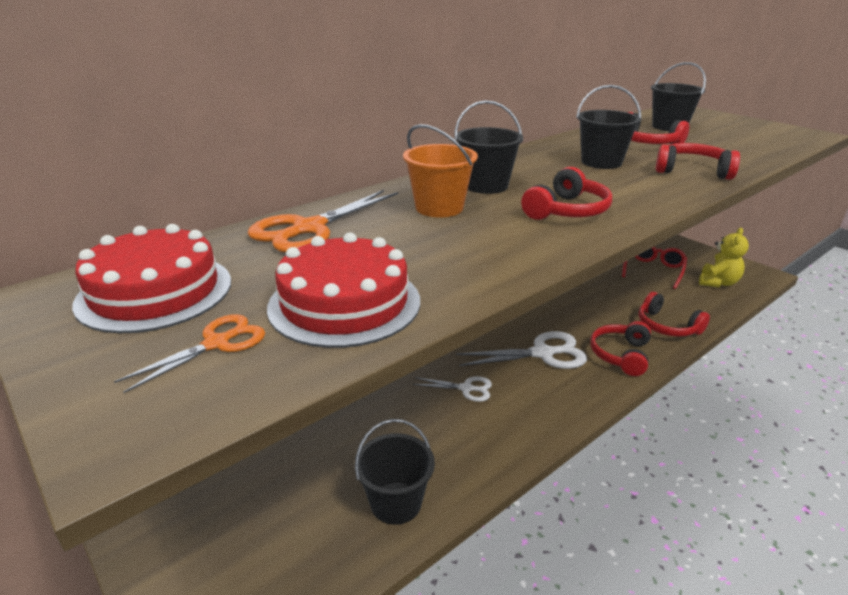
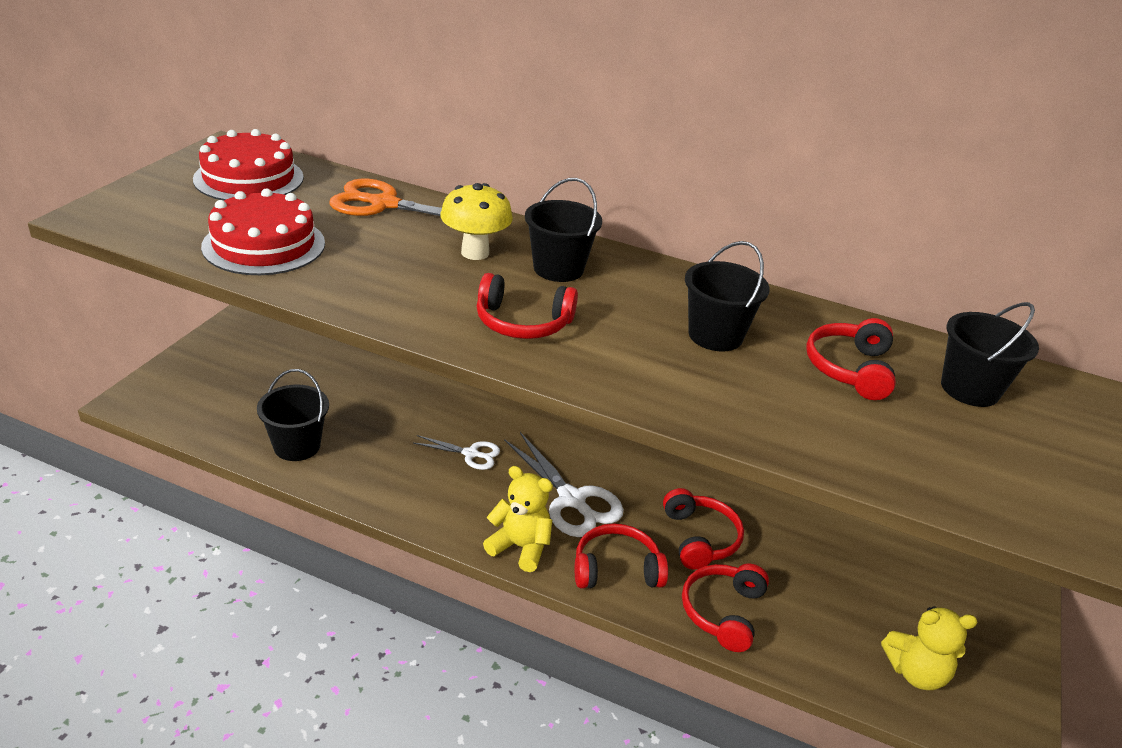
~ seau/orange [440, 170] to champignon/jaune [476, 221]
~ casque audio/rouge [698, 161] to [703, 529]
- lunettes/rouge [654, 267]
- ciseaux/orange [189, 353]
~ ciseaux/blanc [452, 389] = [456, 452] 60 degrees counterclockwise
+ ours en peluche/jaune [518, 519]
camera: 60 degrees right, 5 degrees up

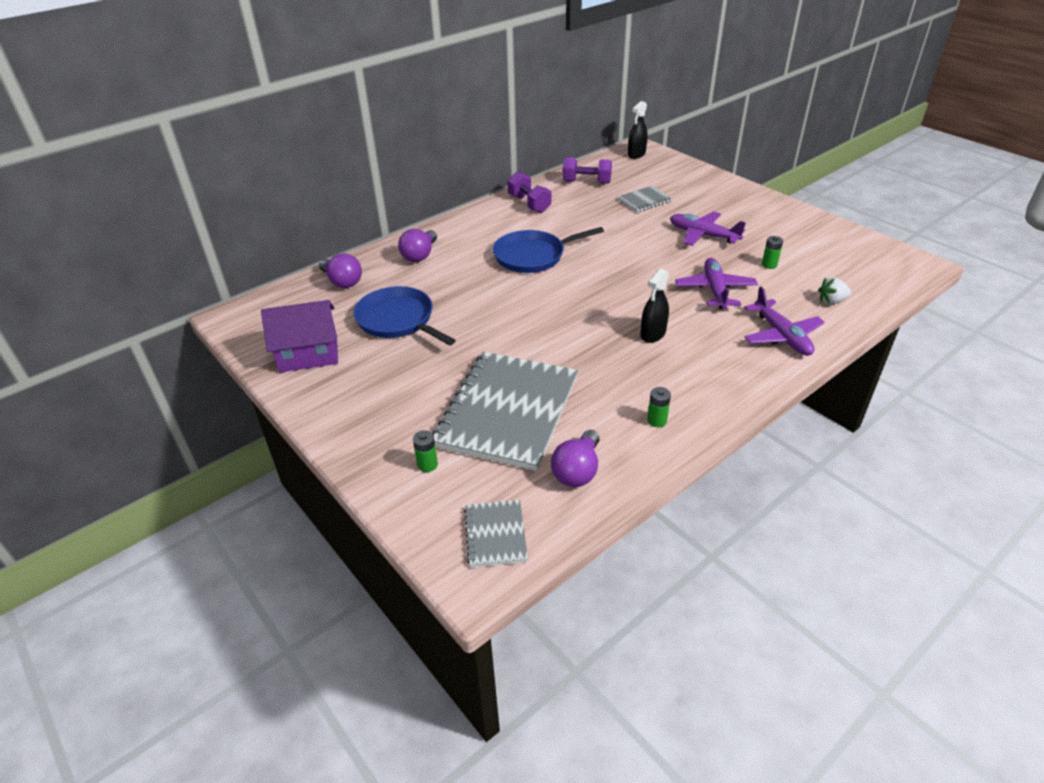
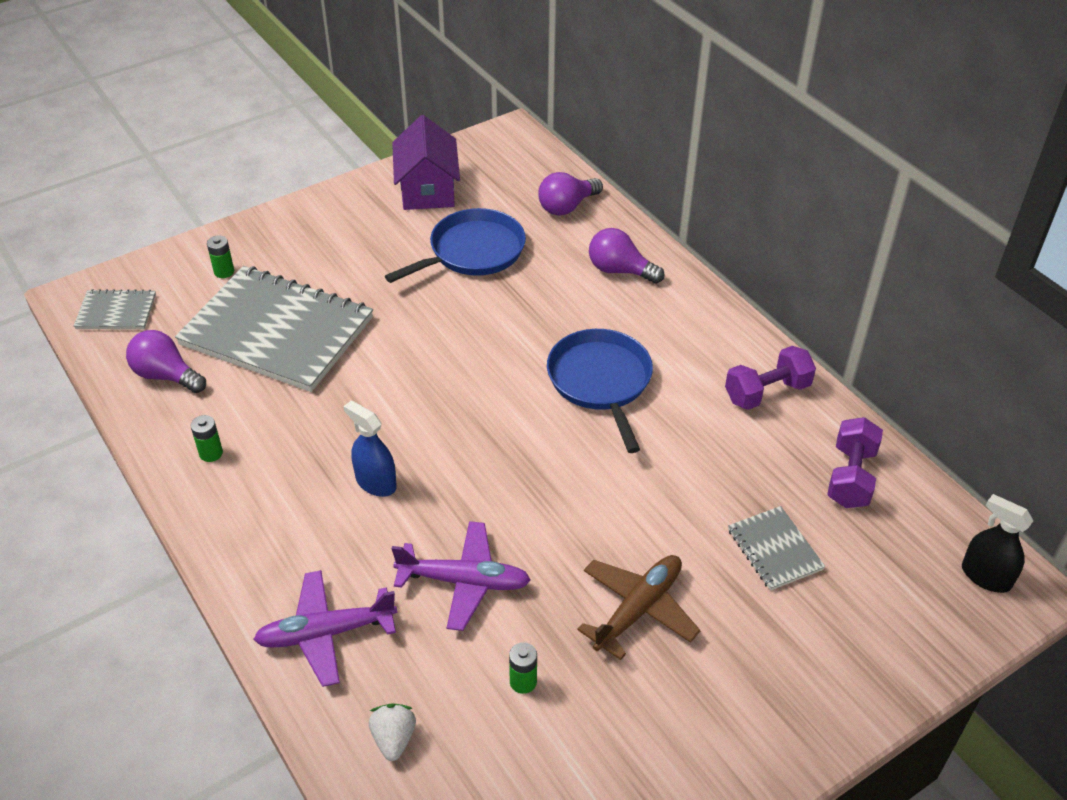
~ avion/violet [708, 228] to avion/marron [639, 607]
~ vaporisateur/noir [654, 306] to vaporisateur/bleu [370, 448]
camera: 95 degrees right, 5 degrees up

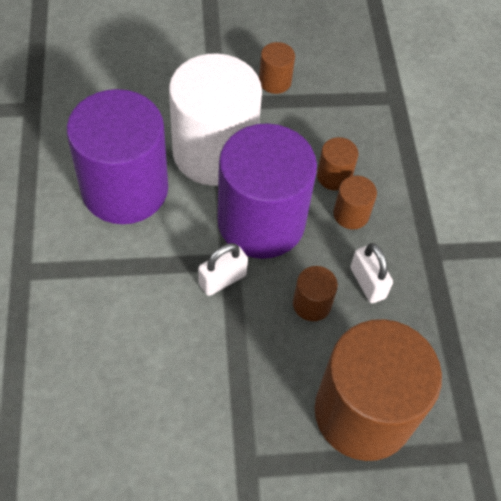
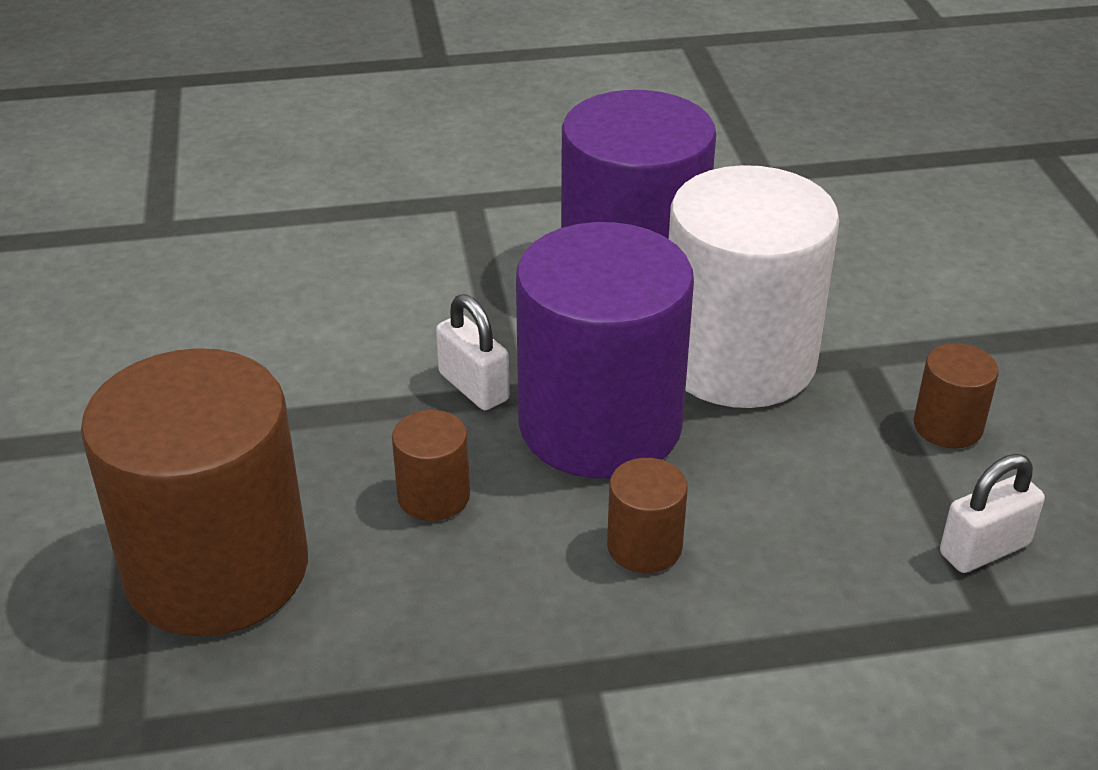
- cylindre/marron [338, 164]
~ cadenas/blanc [371, 273] to [992, 513]
camera: 90 degrees right, 20 degrees down

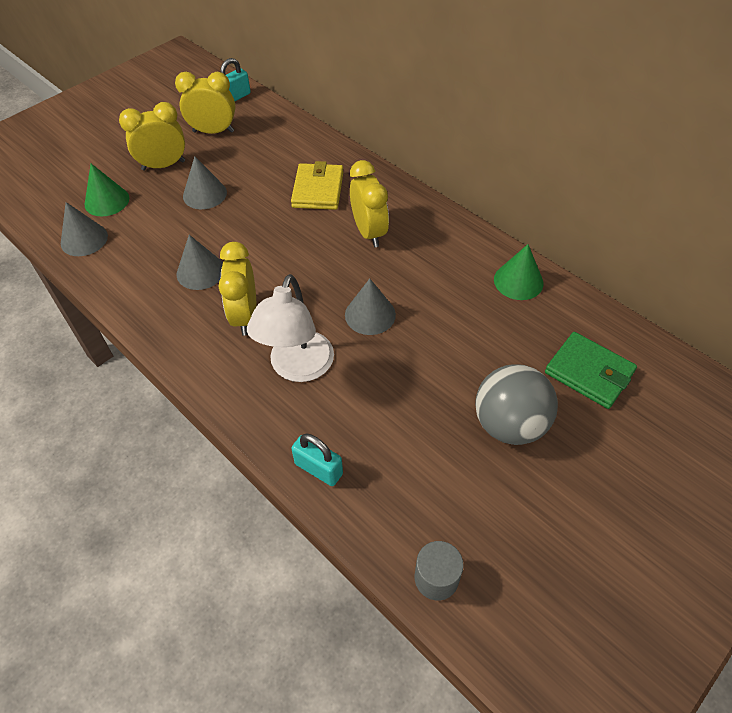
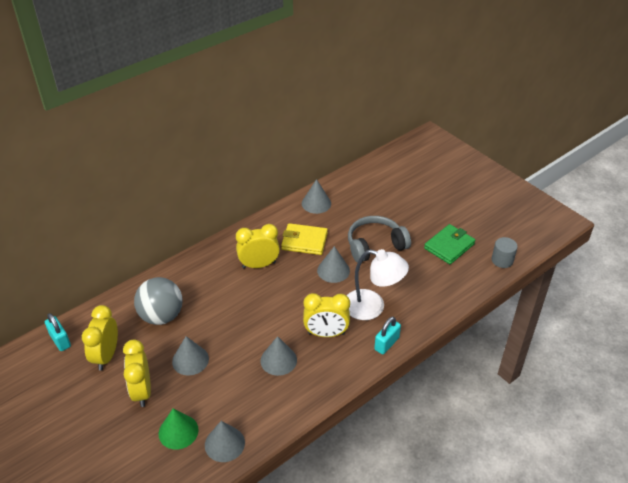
~ portefeuille/jaune [317, 185] to [304, 239]
~ cône/vert [518, 272] to cône/gris [316, 196]
~ portefeuille/vert [591, 370] to [449, 244]
~ balle/gris [516, 404] to [158, 301]
~ cadenas/turquoise [317, 459] to [387, 335]
+ casque audio/gris [379, 239]
camera: 85 degrees left, 10 degrees down

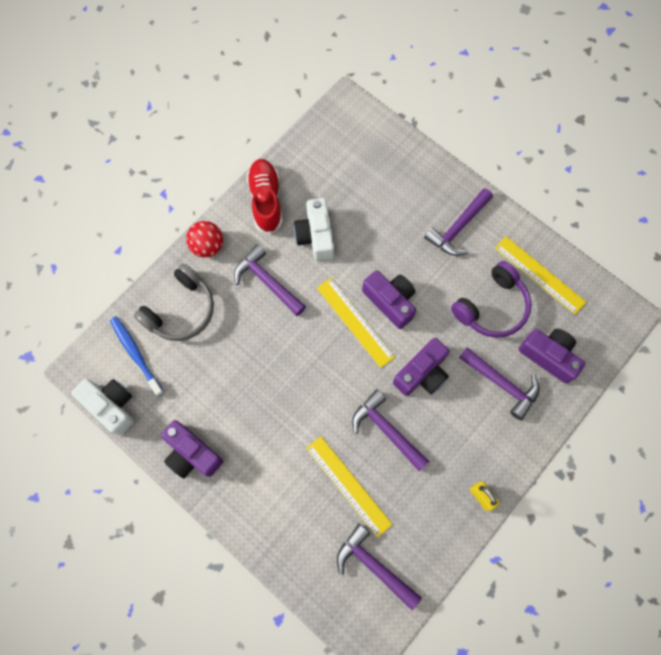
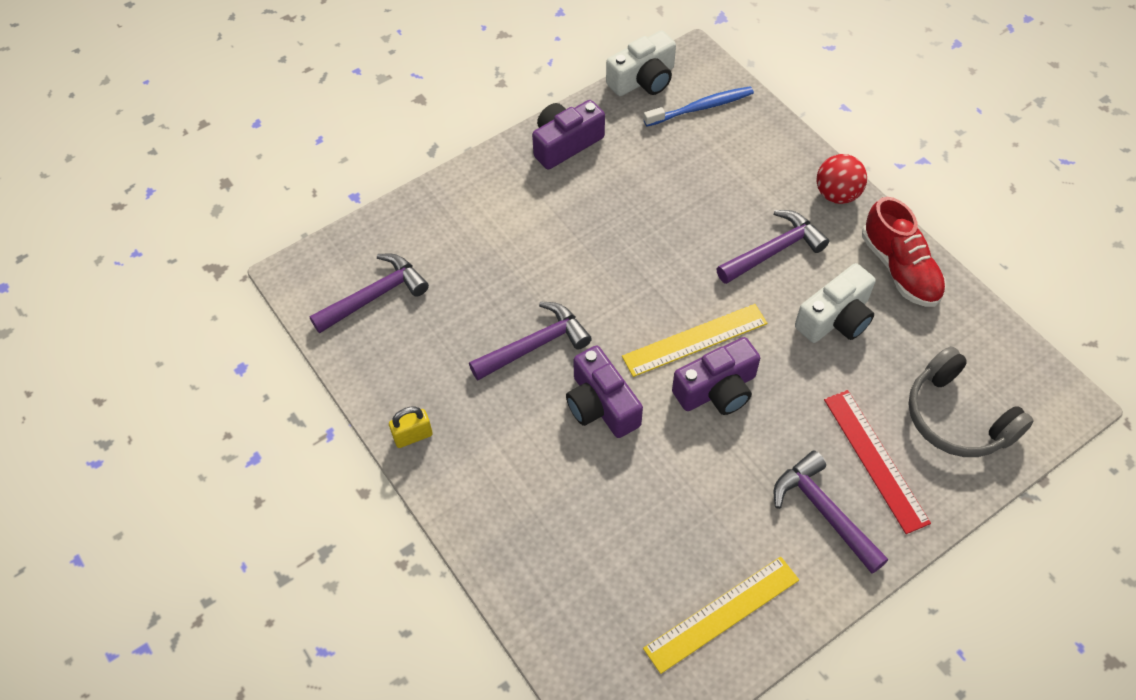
~ chaussure/rouge [264, 196] = [904, 252] 60 degrees clockwise
~ appareil photo/blanc [314, 229] = [835, 303] 135 degrees clockwise
- casque audio/violet [491, 299]
~ casque audio/gris [174, 302] to [971, 401]
- appareil photo/violet [552, 356]
- marteau/violet [499, 383]
- règle/jaune [349, 487]
+ règle/rouge [877, 462]
camera: 105 degrees right, 15 degrees down

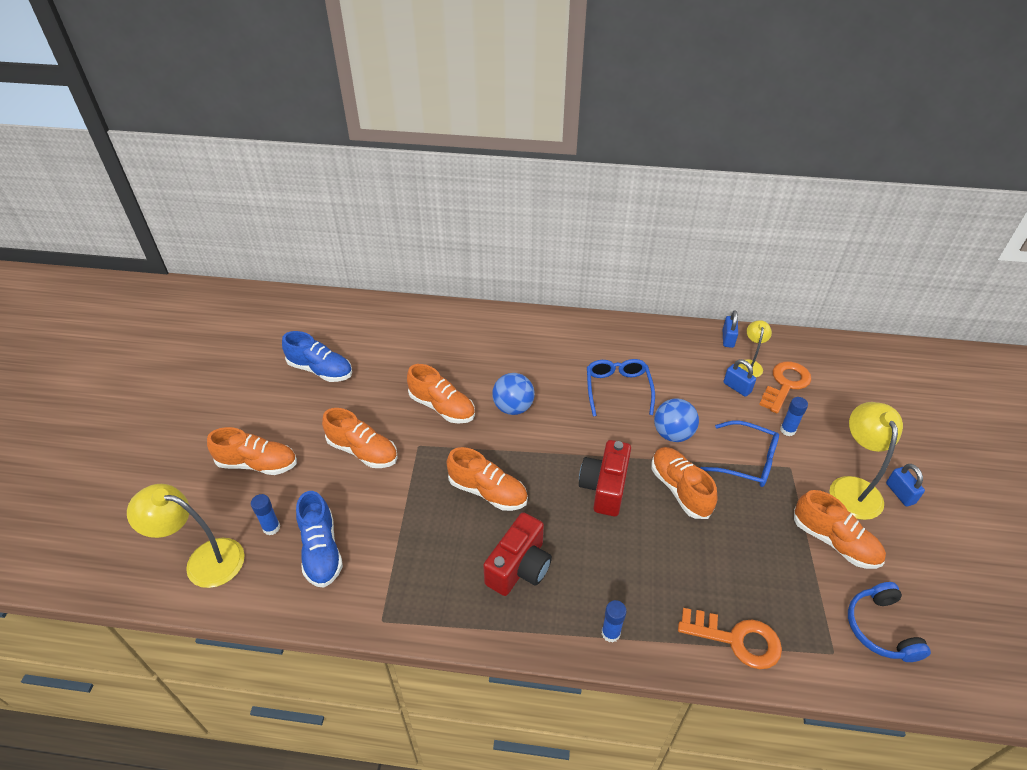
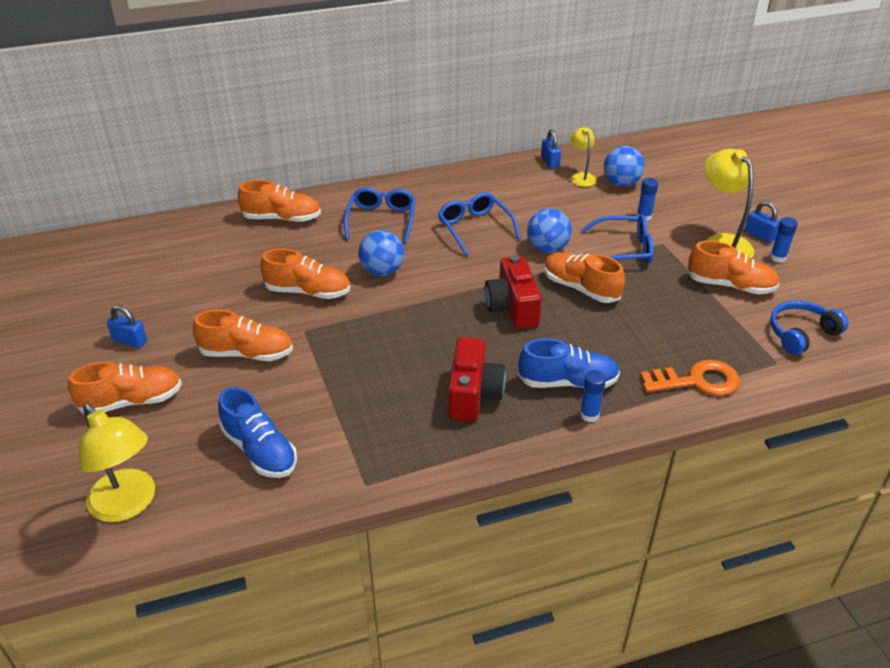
~ chaussure/bleu [317, 356] to [569, 363]
~ cadenas/bleu [739, 378] to [127, 326]
~ clé/orange [785, 387] to balle/bleu [624, 166]
~ chaussure/orange [487, 479] to [279, 201]
~ lampe/jaune [186, 536] = [117, 462] 120 degrees counterclockwise
~ bâton de colle/bleu [265, 514] to [784, 240]
~ casque audio/bleu [889, 622] = [809, 327] 90 degrees clockwise
+ lunettes/bleu [379, 215]
camera: 25 degrees left, 5 degrees down

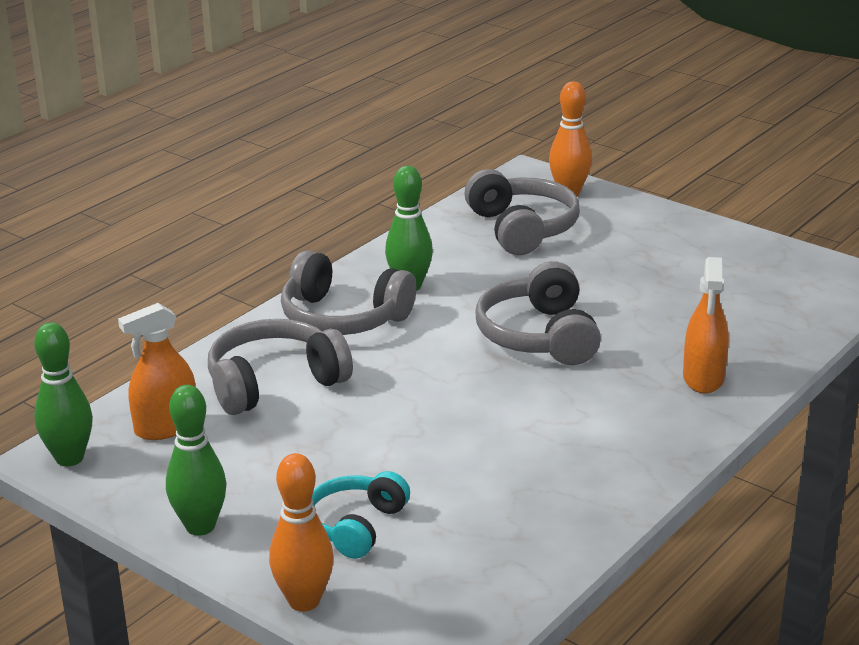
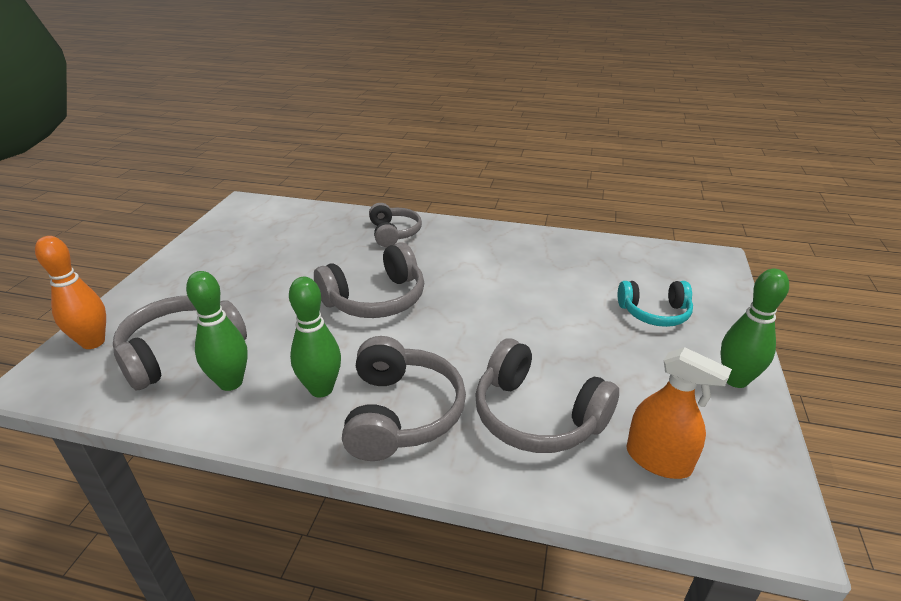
~ vaporisateur/orange [706, 325] to casque audio/gris [395, 225]
~ quille/vert [63, 394] to [217, 331]
- quille/orange [301, 532]
camera: 115 degrees left, 5 degrees up

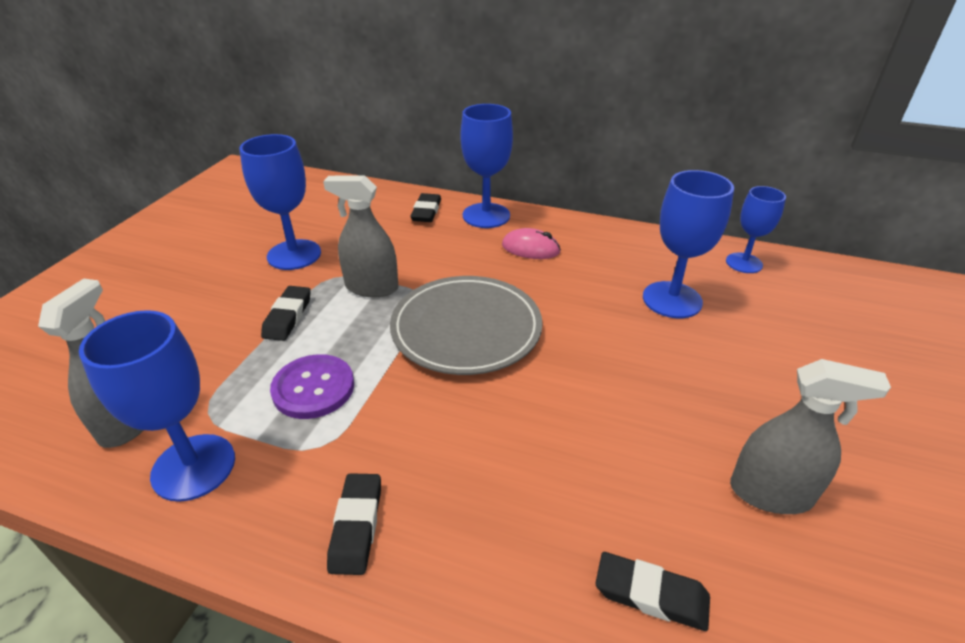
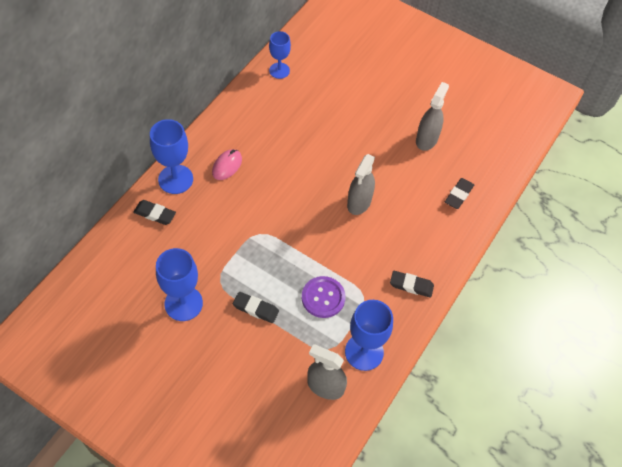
- verre à pied/bleu [688, 244]
~ vaporisateur/gris [360, 236] to [361, 184]
- assiette/gris [466, 325]
camera: 80 degrees left, 20 degrees up

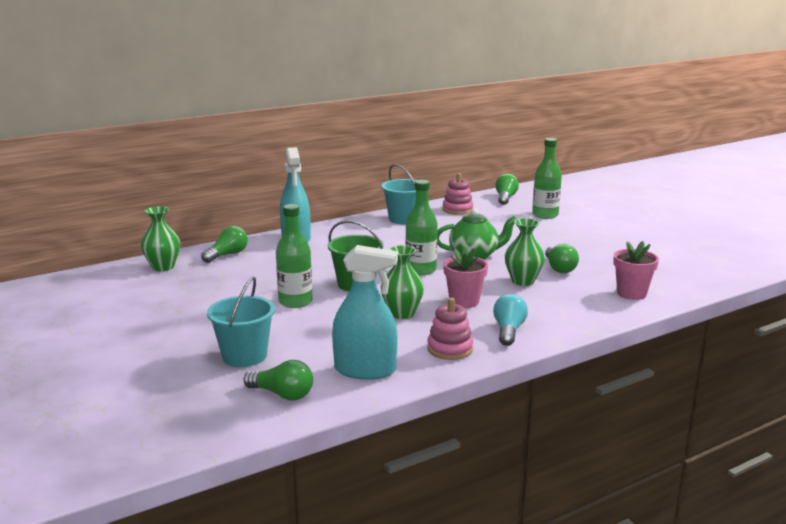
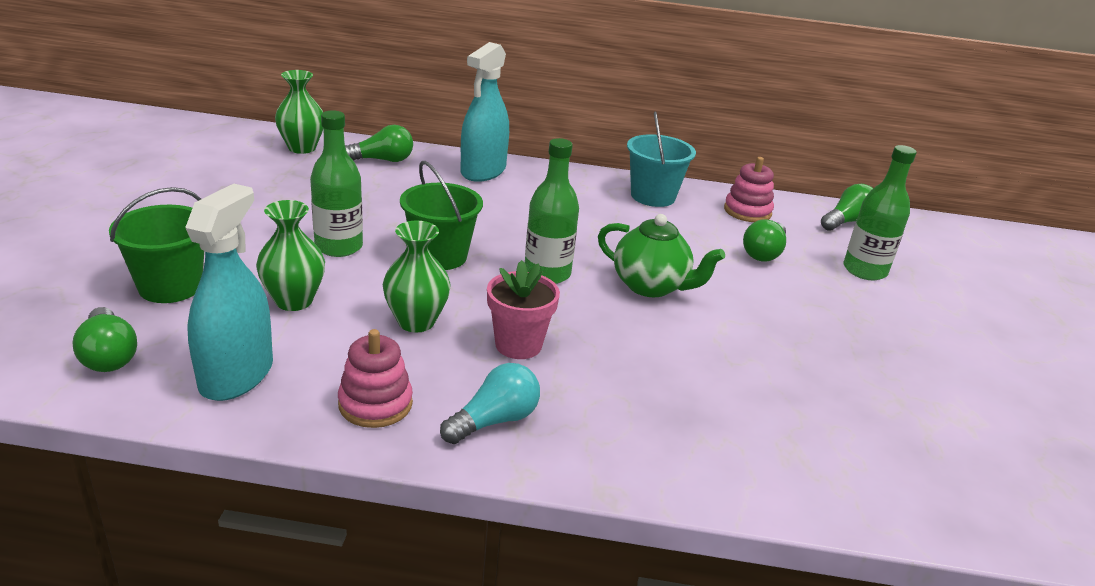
~ vase/vert [525, 252] to [290, 255]
- pot de fleurs/rose [636, 270]
~ ampoule/vert [562, 258] to [764, 240]
~ vaporisateur/turquoise [365, 312] = [229, 292] 120 degrees counterclockwise
~ seau/turquoise [241, 322] to seau/vert [156, 245]
camera: 35 degrees right, 10 degrees up

